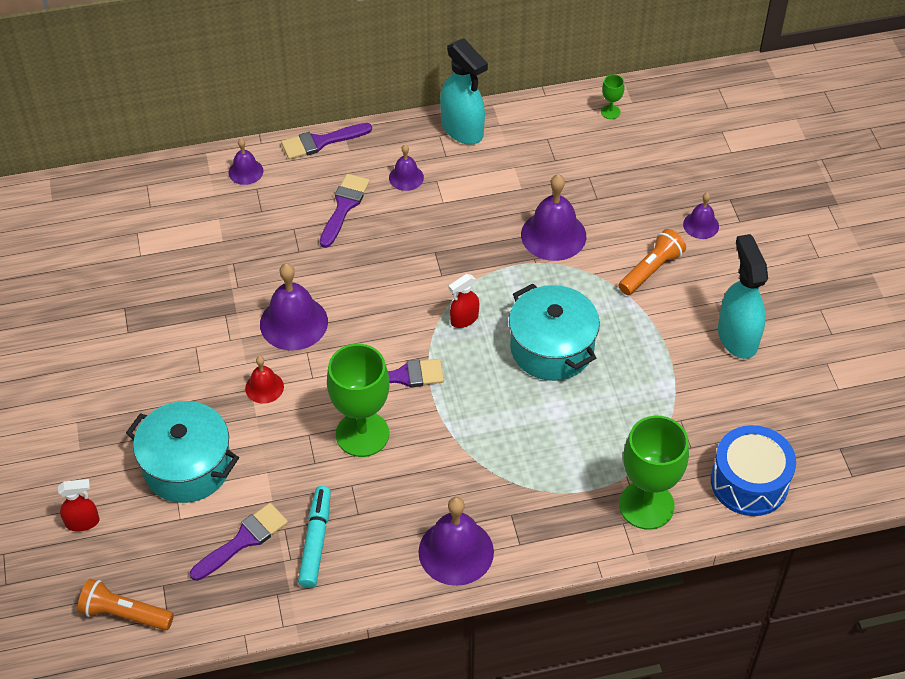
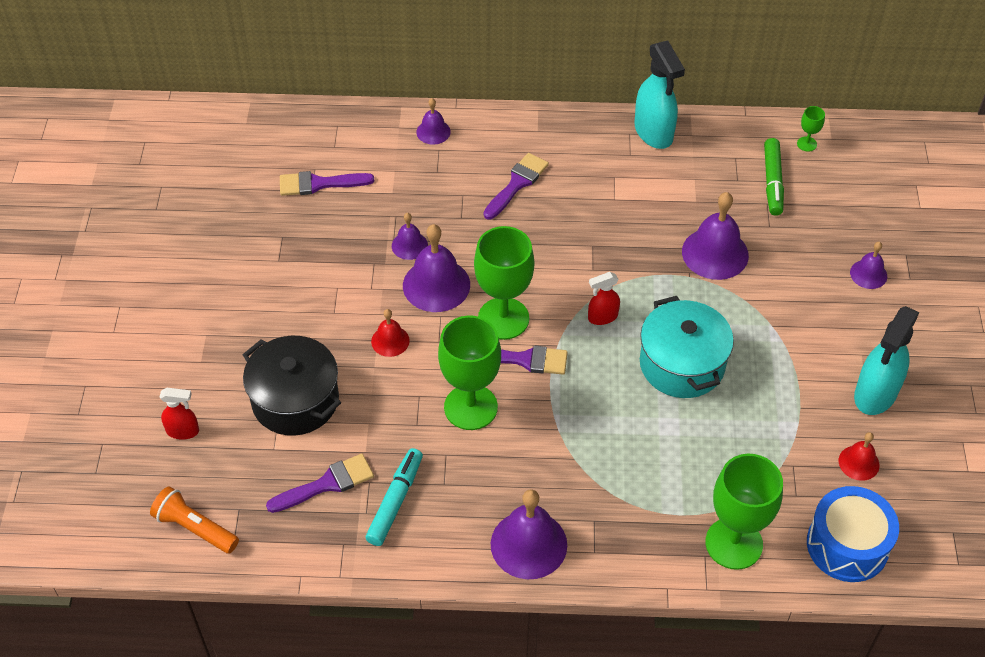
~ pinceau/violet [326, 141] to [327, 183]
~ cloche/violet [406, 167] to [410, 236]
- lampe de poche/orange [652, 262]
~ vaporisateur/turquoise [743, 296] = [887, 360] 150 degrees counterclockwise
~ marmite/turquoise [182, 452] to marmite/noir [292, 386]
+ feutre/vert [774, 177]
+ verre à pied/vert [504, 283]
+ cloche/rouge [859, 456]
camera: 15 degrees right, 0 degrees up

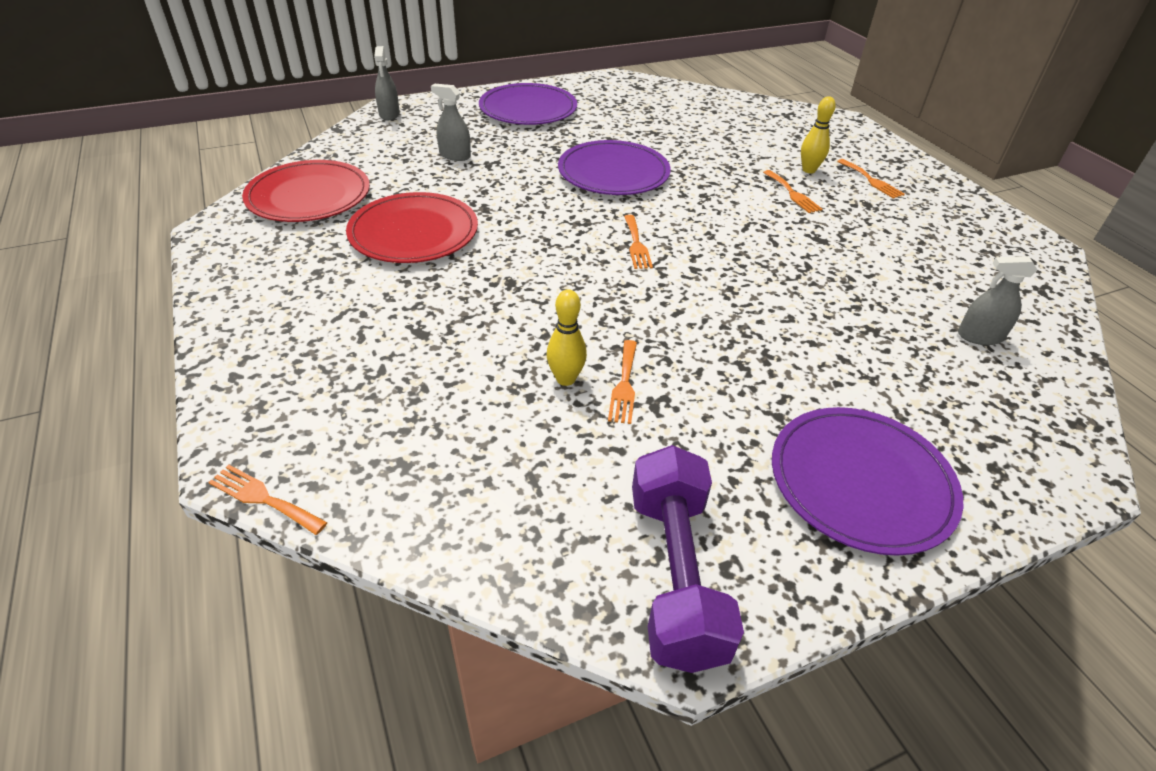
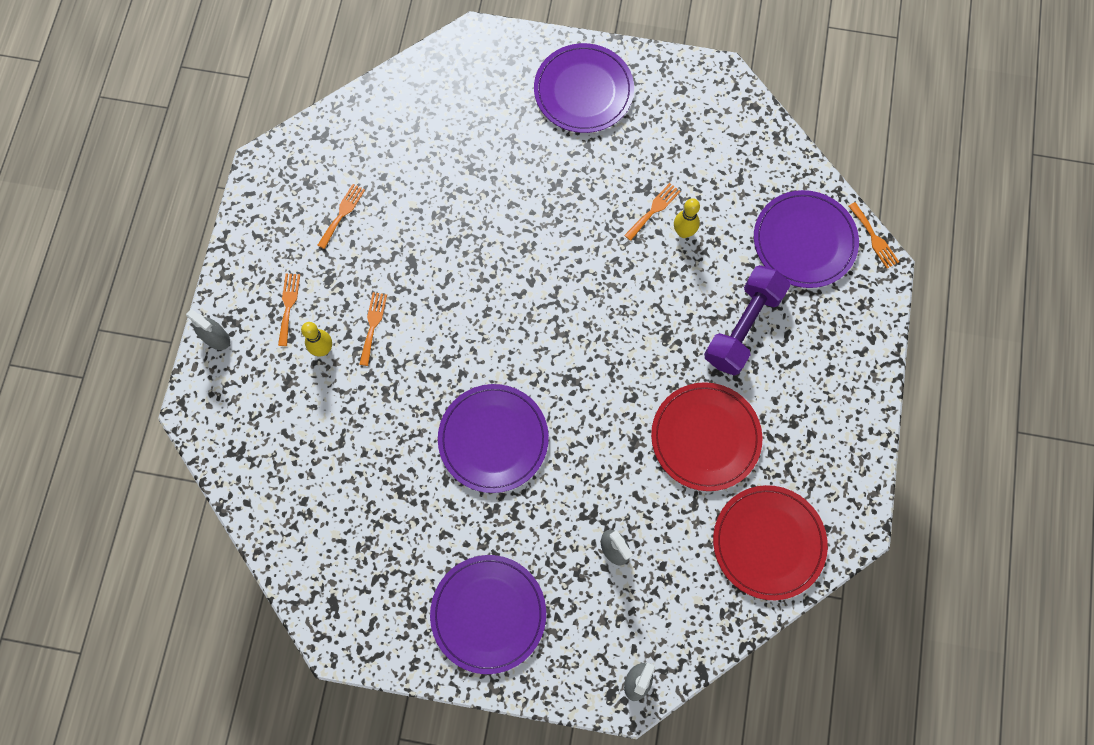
~ fourchette/orange [638, 242] to [341, 216]
~ vaporisateur/gris [997, 300] to [208, 329]
~ haltère/violet [688, 559] to [747, 320]
+ assiette/violet [806, 239]
camera: 145 degrees left, 30 degrees up

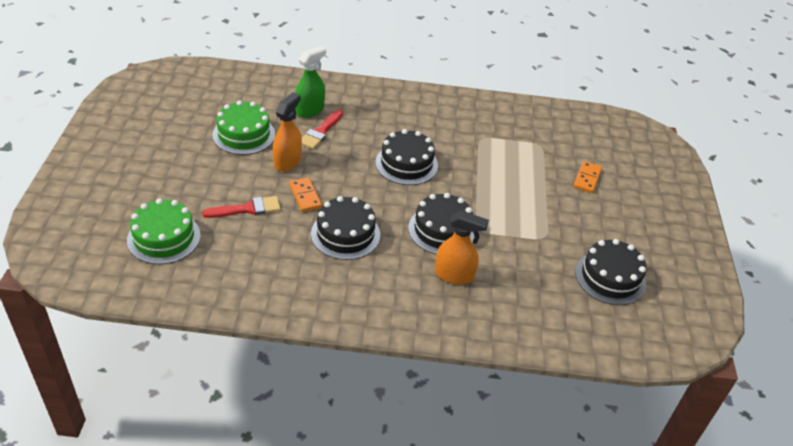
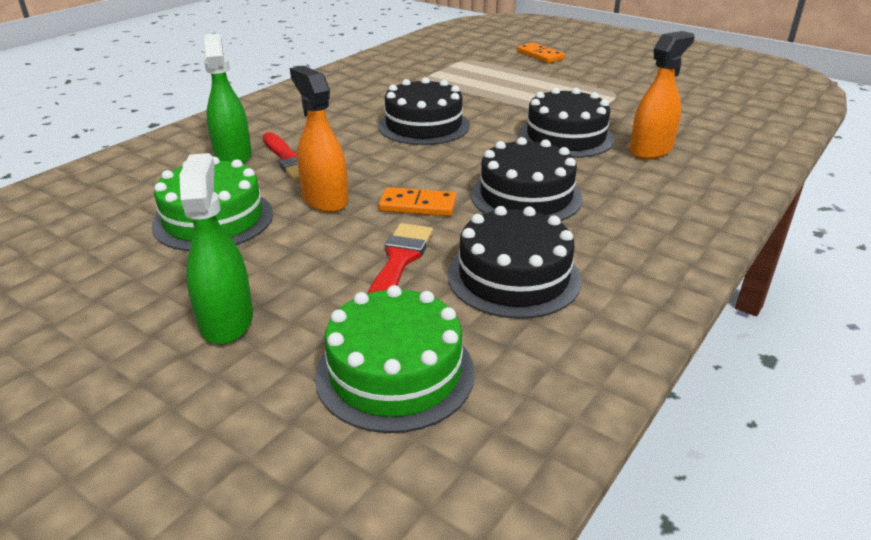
~ gâteau/noir [611, 272] to [514, 262]
+ vaporisateur/vert [216, 249]
camera: 55 degrees left, 10 degrees down

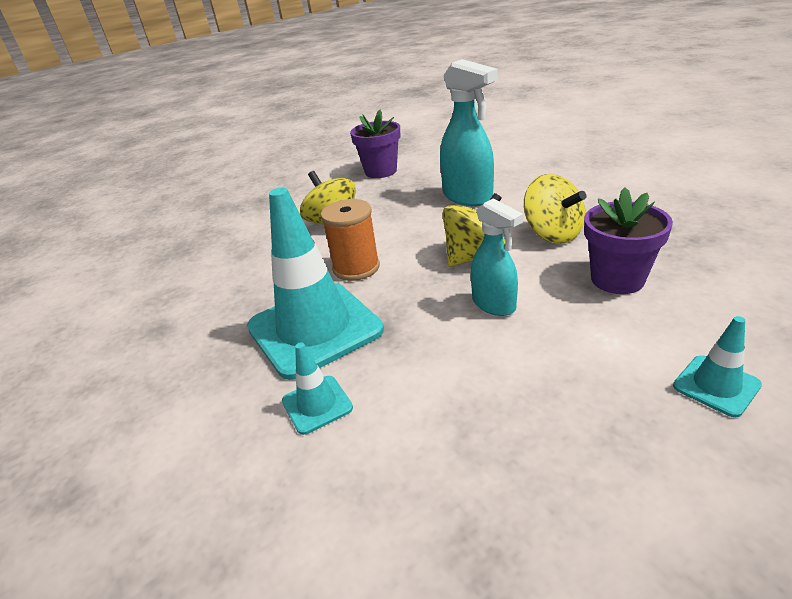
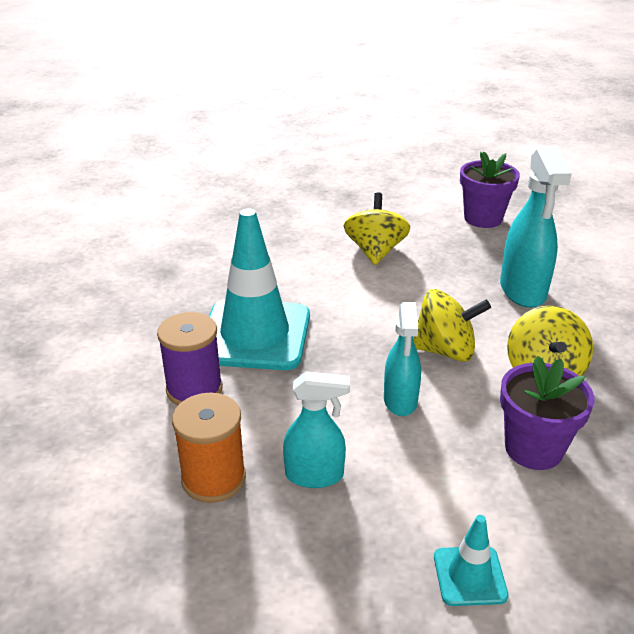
~ bobine/orange [350, 240] to [209, 448]
~ cône de chantier/turquoise [317, 388] to bobine/violet [190, 358]
+ vaporisateur/turquoise [316, 429]
camera: 35 degrees right, 0 degrees up

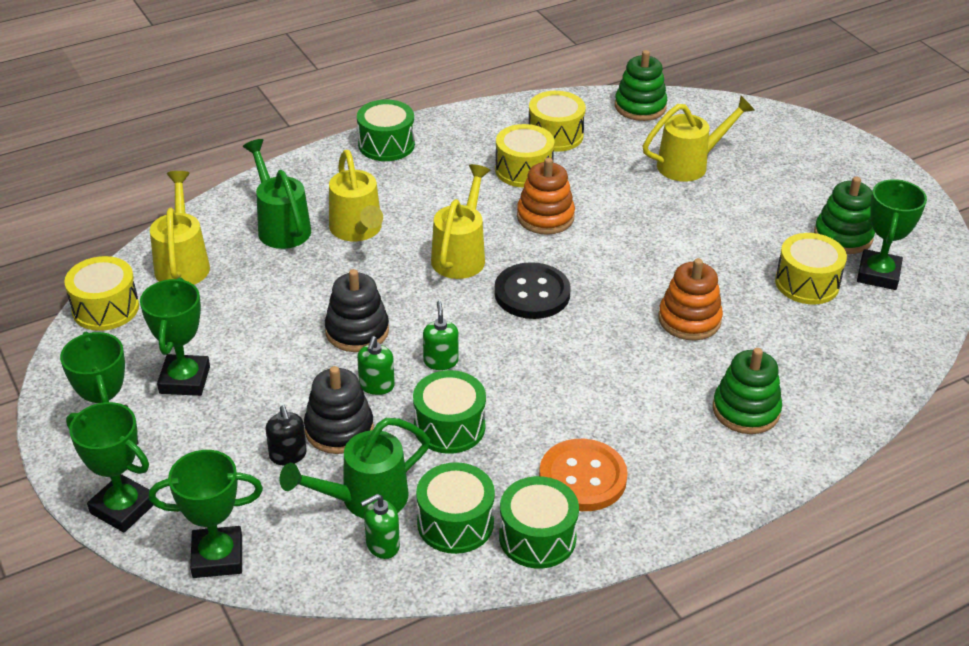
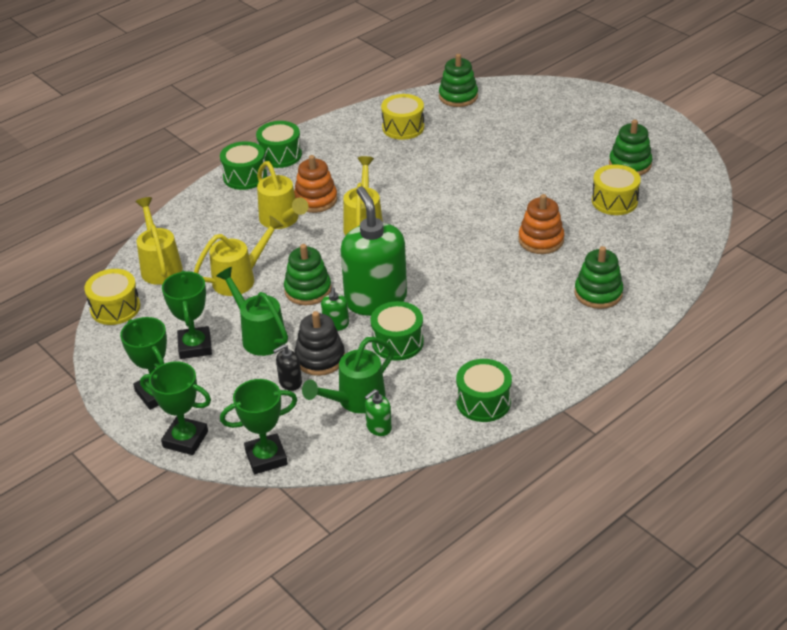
~ arrosoir/jaune [699, 139] to [239, 256]
- tambour/jaune [525, 156]
~ arrosoir/vert [277, 194] to [252, 311]
~ jouet à empiler/orange [546, 196] to [315, 184]
- trophée/vert [892, 235]
- bouton/noir [532, 290]
~ jouet à empiler/noir [357, 310] to jouet à empiler/vert [307, 274]
~ distributeur de savon/vert [441, 335] = [373, 251] x2.47
~ distributeur de savon/noir [286, 435] = [287, 367] 90 degrees clockwise
- bouton/orange [583, 475]
~ tambour/vert [455, 508] to [243, 165]
camera: 10 degrees left, 0 degrees up

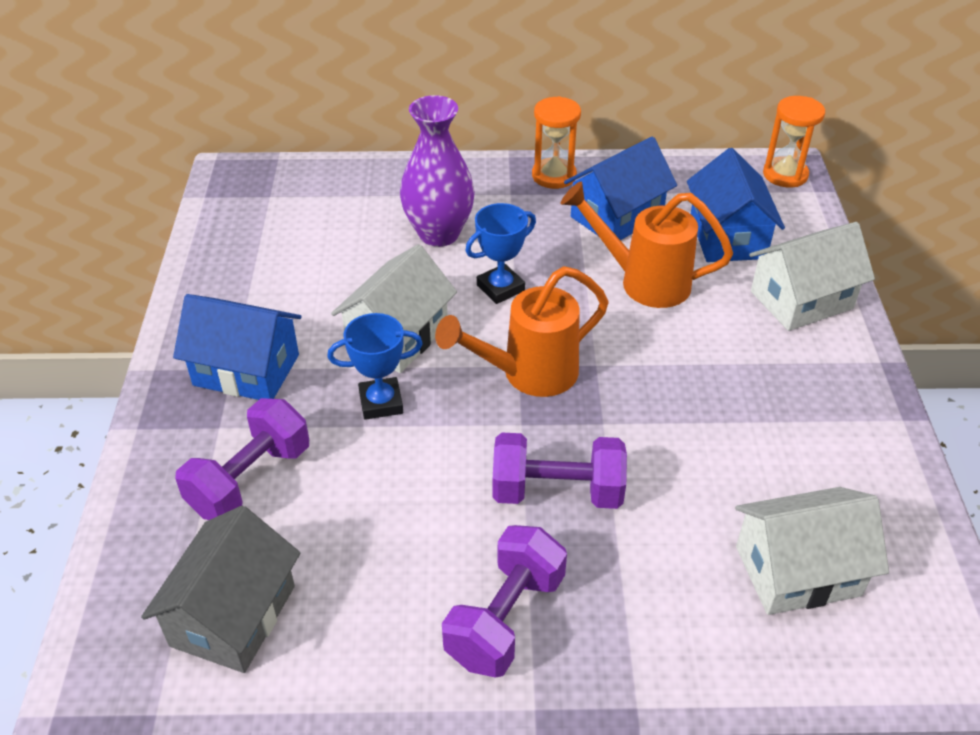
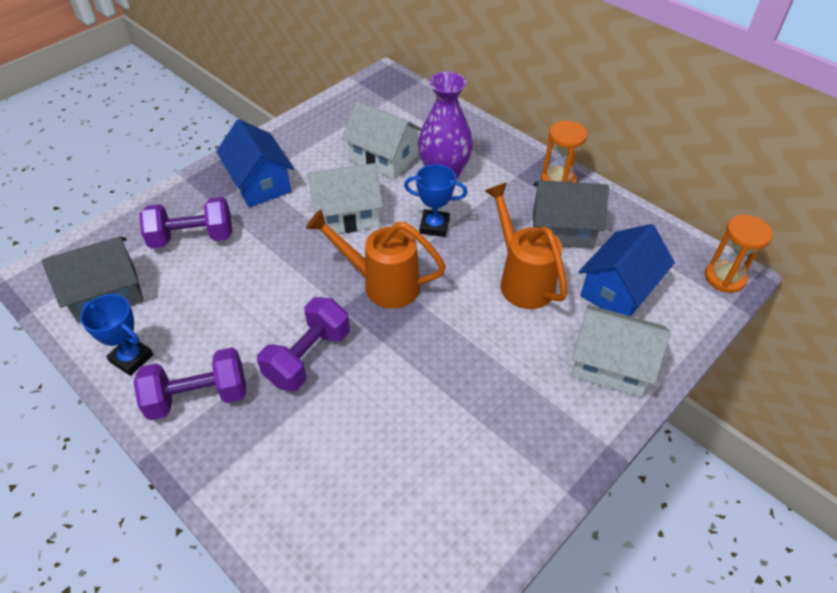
~ maison/bleu [620, 188] to maison/gris [571, 214]
~ trophée/bleu [375, 366] to [116, 335]
~ haltère/violet [560, 471] = [303, 344] 75 degrees clockwise
~ maison/blanc [812, 551] to [382, 140]
camera: 45 degrees right, 5 degrees up

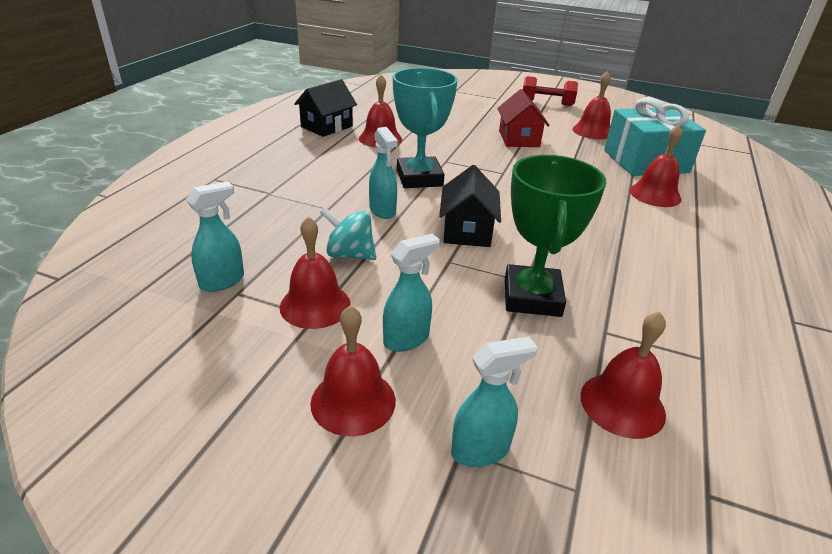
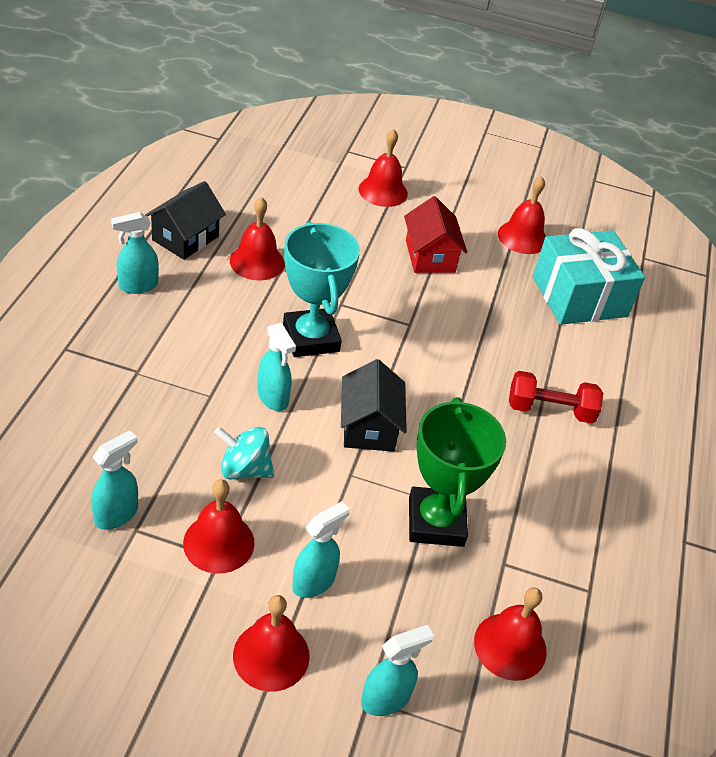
~ haltère/rouge [550, 91] to [556, 397]
~ cloche/rouge [656, 166] to [383, 168]
+ vaporisateur/turquoise [135, 253]
camera: 10 degrees left, 10 degrees up

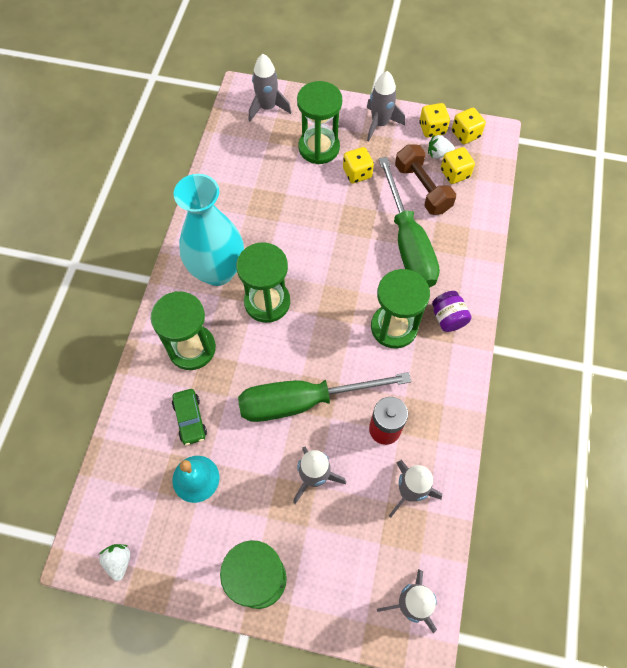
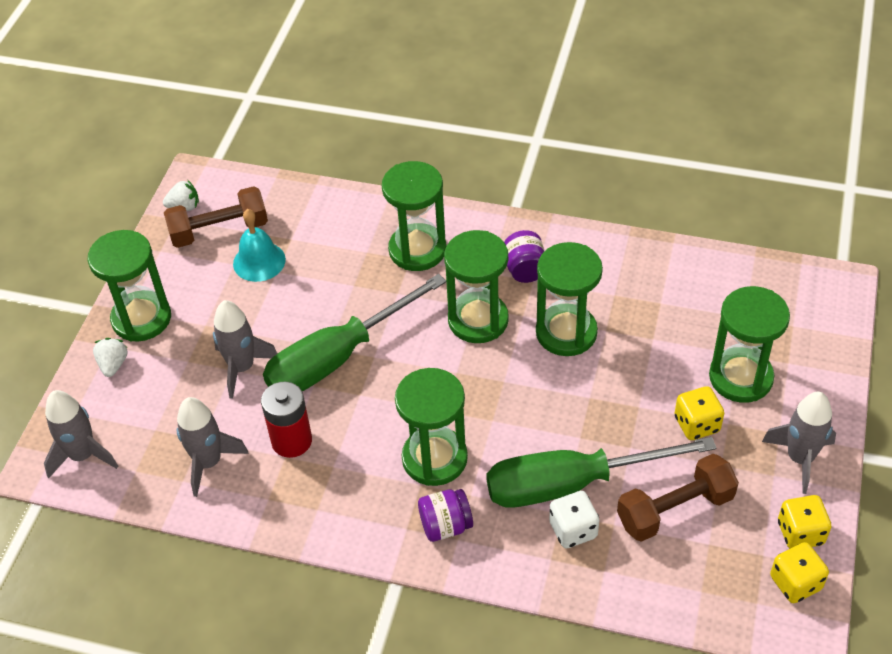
- fusée/gris [270, 88]
~ fraise/blanc [441, 147] to [110, 357]
- dé/jaune [458, 165]
~ vase/turquoise [209, 230] to bocal/violet [524, 256]
~ tournevis/vert [324, 397] = [354, 333] 120 degrees counterclockwise
- voiture/vert [189, 417]
+ haltère/marron [216, 217]
+ sablier/vert [569, 299]
+ dé/blanc [574, 519]
camera: 95 degrees right, 15 degrees down

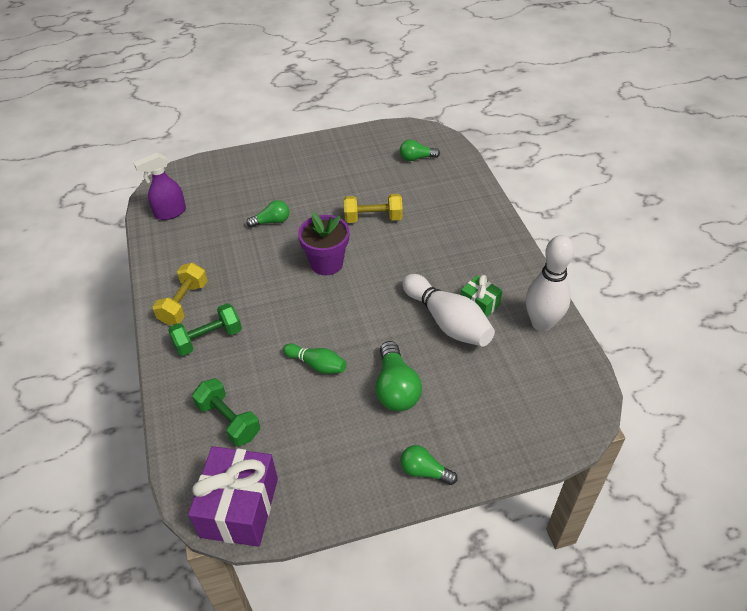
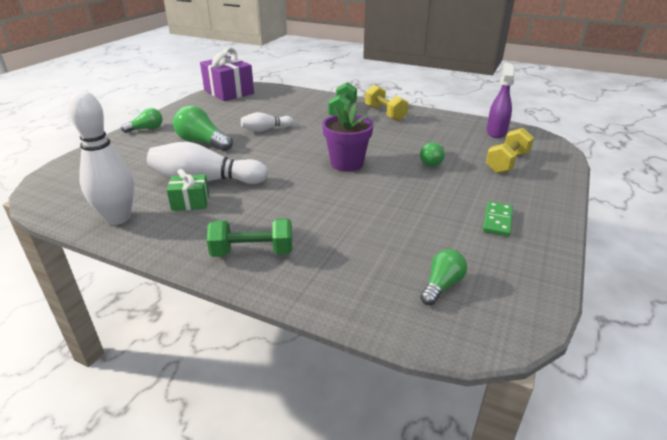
~ haltère/jaune [373, 208] to [510, 150]
~ quille/vert [314, 358] to quille/blanc [267, 122]
~ haltère/vert [226, 412] to [249, 237]
+ domino/vert [498, 219]
camera: 130 degrees right, 15 degrees down

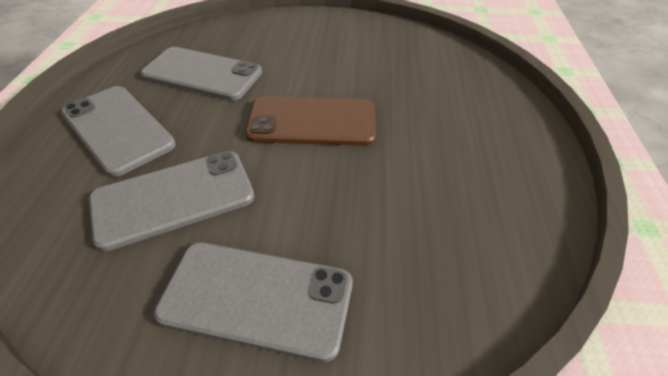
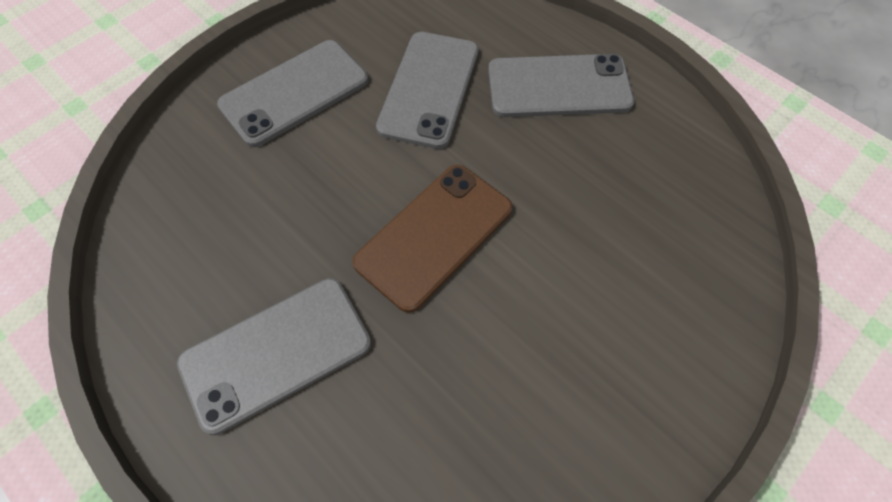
~ téléphone/gris [201, 74] to [274, 356]
camera: 130 degrees right, 15 degrees up

